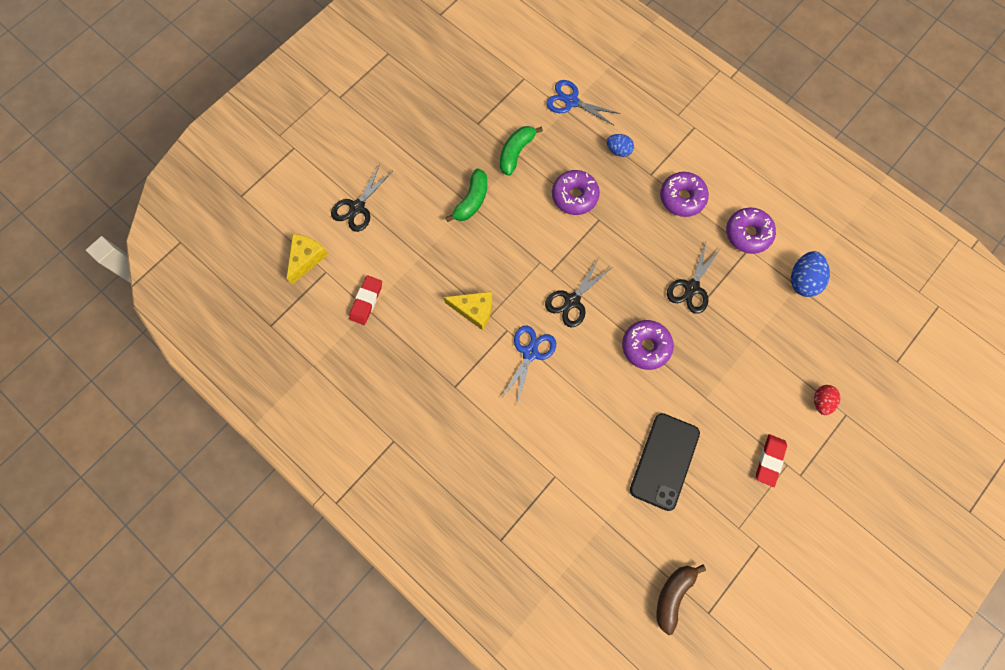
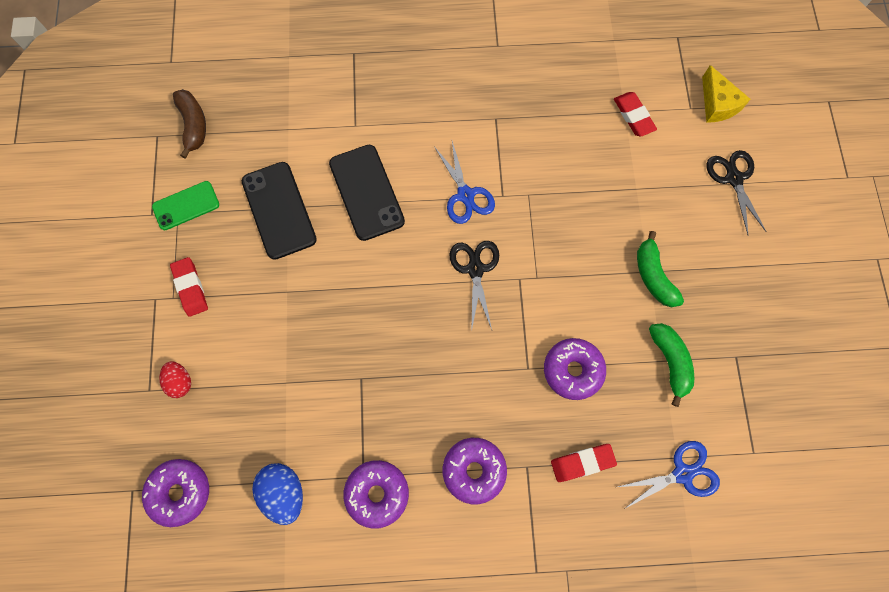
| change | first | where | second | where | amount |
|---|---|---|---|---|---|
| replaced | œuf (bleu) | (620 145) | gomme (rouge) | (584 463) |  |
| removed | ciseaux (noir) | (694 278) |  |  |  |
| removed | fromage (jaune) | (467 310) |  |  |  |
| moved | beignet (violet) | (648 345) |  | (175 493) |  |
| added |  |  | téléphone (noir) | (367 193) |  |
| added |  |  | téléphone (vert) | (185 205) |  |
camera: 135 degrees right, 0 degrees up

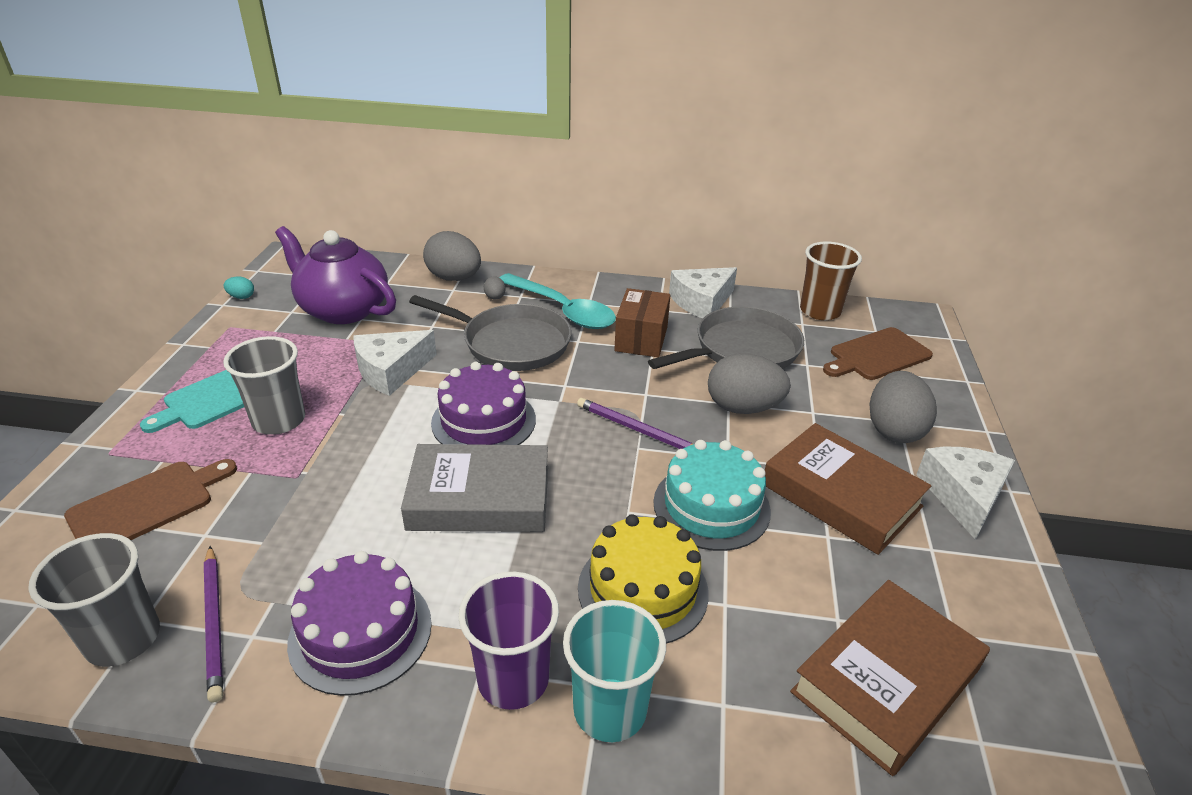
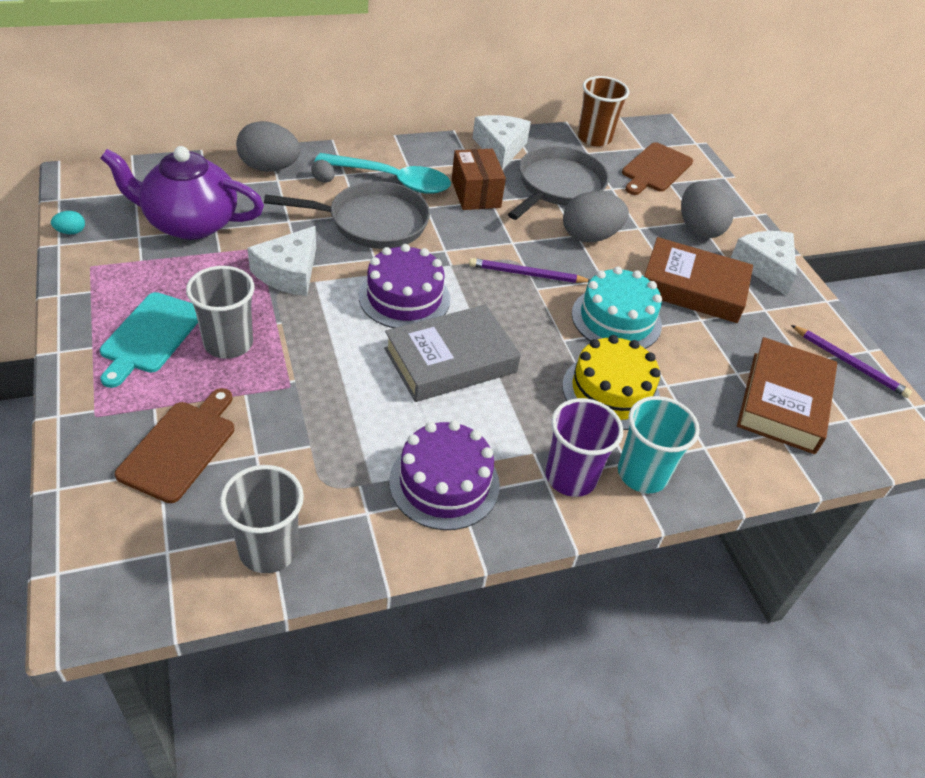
| change | first | where | second | where | amount |
|---|---|---|---|---|---|
| turned | fromage (blanc) | (703 292) |  | (502 142) | 150 degrees clockwise |
| moved | crayon (violet) | (213 624) |  | (851 361) |  |
camera: 30 degrees left, 10 degrees up

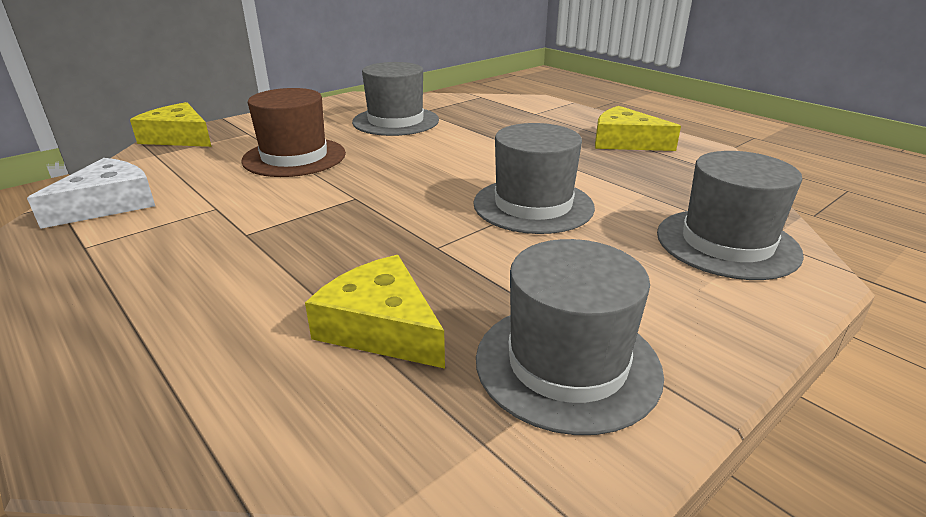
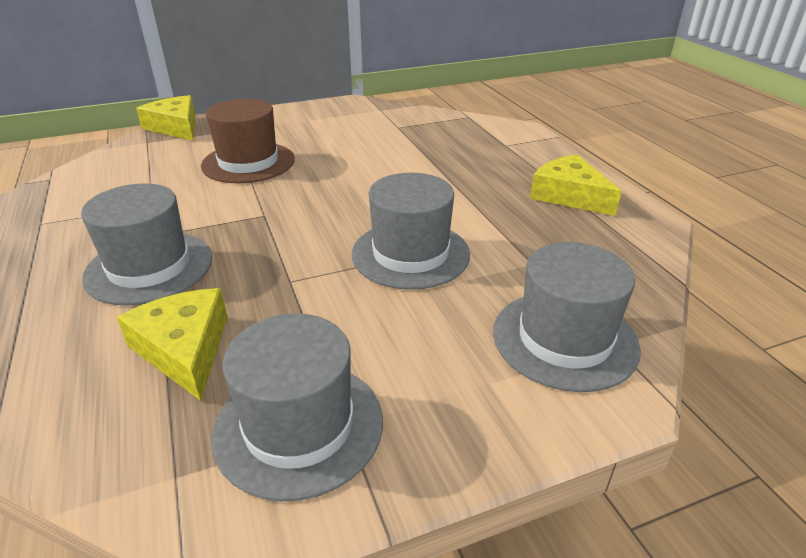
| change | first | where | second | where | amount |
|---|---|---|---|---|---|
| moved | chapeau (gris) | (395 99) |  | (146 244) |  |
| removed | fromage (blanc) | (91 193) |  |  |  |
camera: 20 degrees right, 5 degrees up

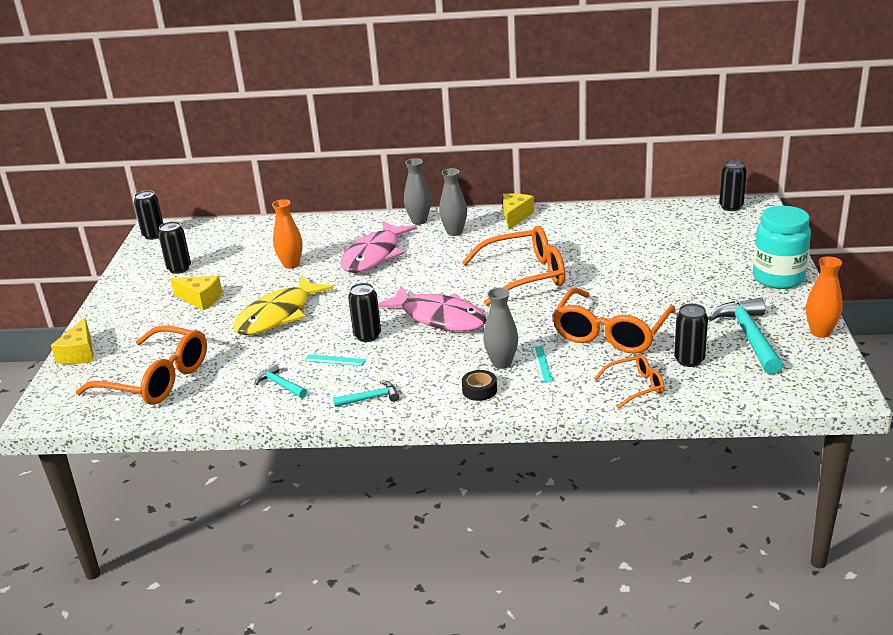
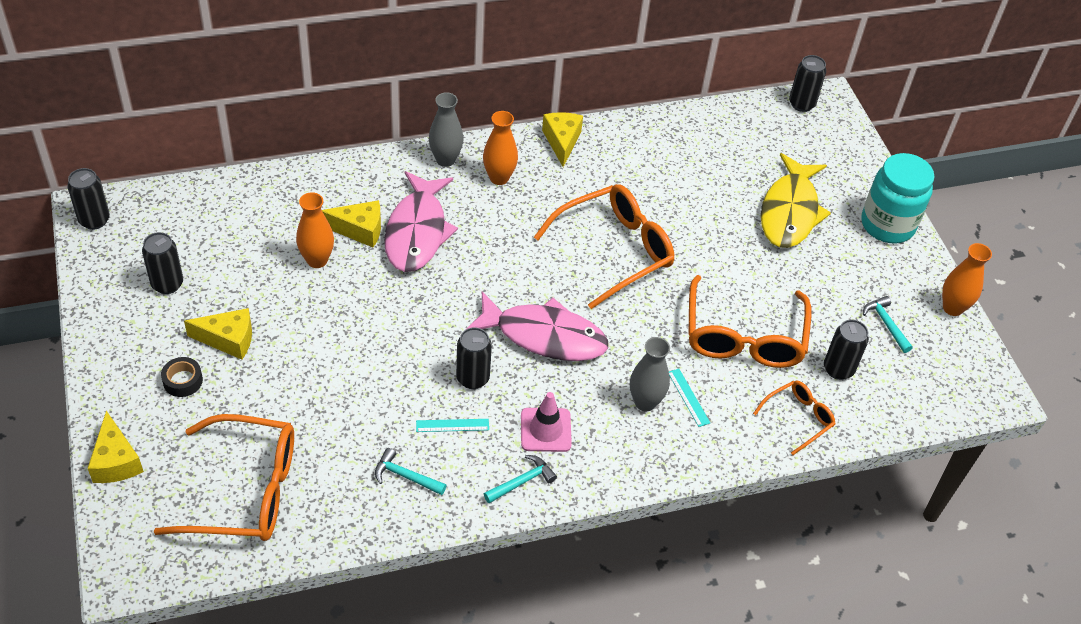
| change | first | where | second | where | amount |
|---|---|---|---|---|---|
| recoloured | vase (gris) | (453 202) | vase (orange) | (500 148) |  |
| moved | poisson (jaune) | (283 305) |  | (796 200) |  |
| resized | marteau (turquoise) | (745 336) |  | (888 324) | x0.53 |
| moved | ruban adhésif (noir) | (479 385) |  | (182 377) |  |
| added |  |  | fromage (jaune) | (351 224) |  |
| added |  |  | cône de chantier (rose) | (546 422) |  |
camera: 25 degrees left, 20 degrees up

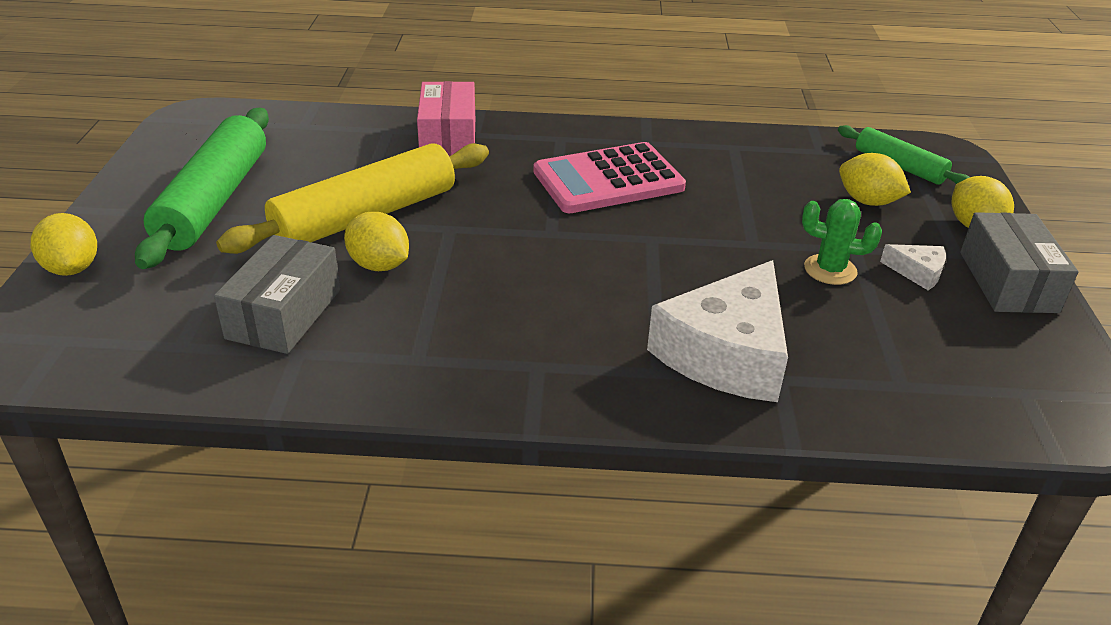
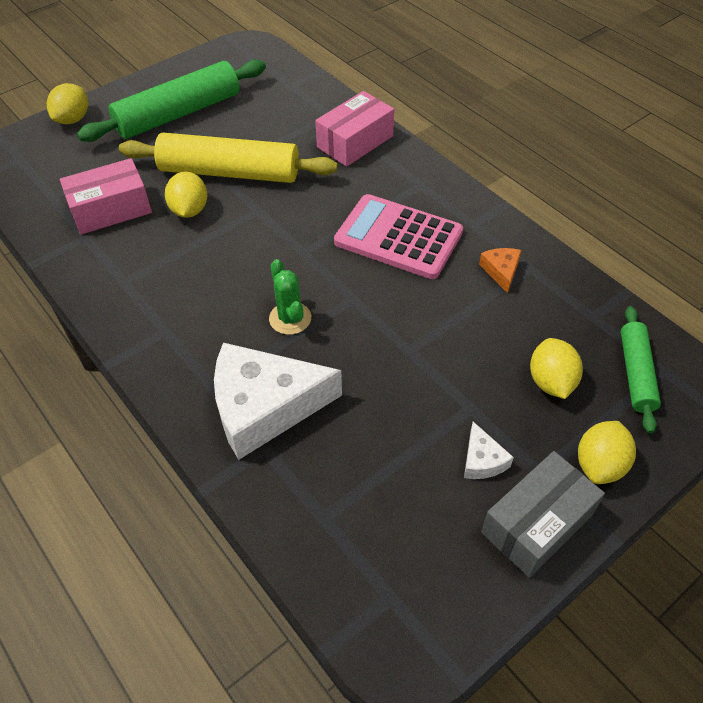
| change | first | where | second | where | amount |
|---|---|---|---|---|---|
| moved | cactus (vert) | (842 242) |  | (290 297) |  |
| recoloured | boîte (gris) | (277 294) | boîte (rose) | (106 196) |  |
| added |  |  | fromage (orange) | (500 270) |  |
camera: 50 degrees right, 15 degrees up

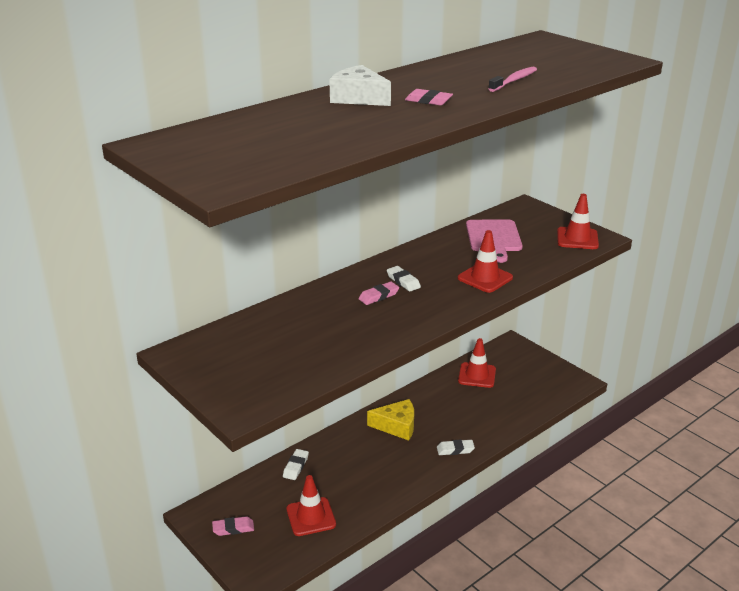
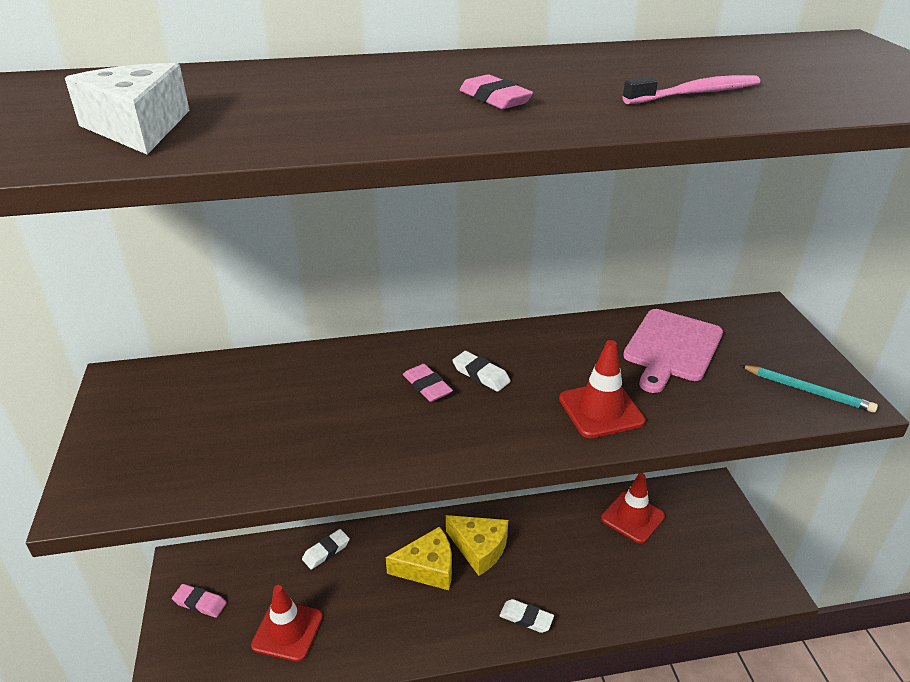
| change | first | where | second | where | amount |
|---|---|---|---|---|---|
| moved | fromage (blanc) | (360 85) |  | (127 109) |  |
| replaced | cône de chantier (rouge) | (578 221) | crayon (turquoise) | (809 389) |  |
| turned | gomme (blanc) | (404 279) |  | (481 371) | 45 degrees counterclockwise |
| turned | gomme (rose) | (379 293) |  | (428 383) | 60 degrees clockwise |
| added |  |  | fromage (jaune) | (419 558) |  |
camera: 30 degrees right, 5 degrees up

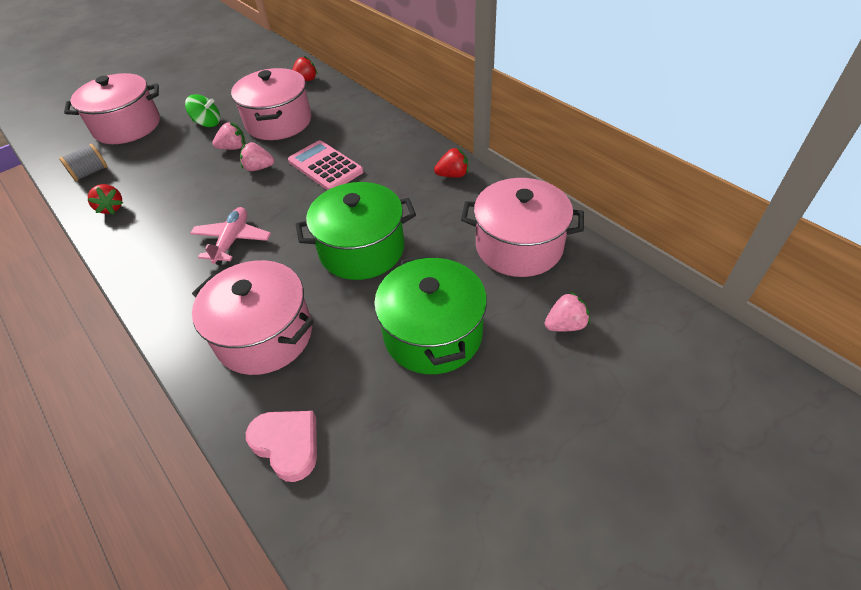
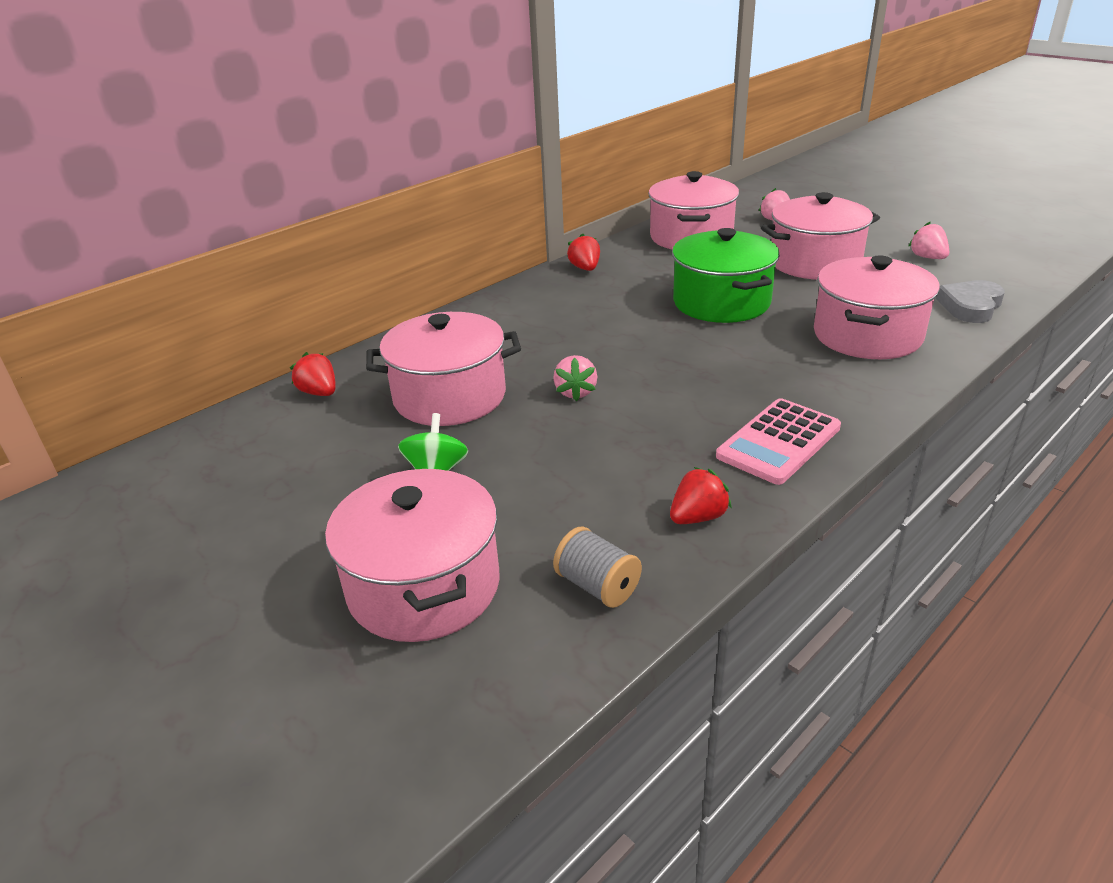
| change | first | where | second | where | amount |
|---|---|---|---|---|---|
| moved | fraise (rose) | (228 136) |  | (928 240) |  |
| moved | calculatrice (rose) | (325 165) |  | (778 441) |  |
| removed | avion (rose) | (230 236) |  |  |  |
| recoloured | marmite (vert) | (430 314) | marmite (rose) | (820 236) |  |
| recoloured | cœur (rose) | (281 446) | cœur (gris) | (970 301) |  |
camera: 95 degrees left, 15 degrees down

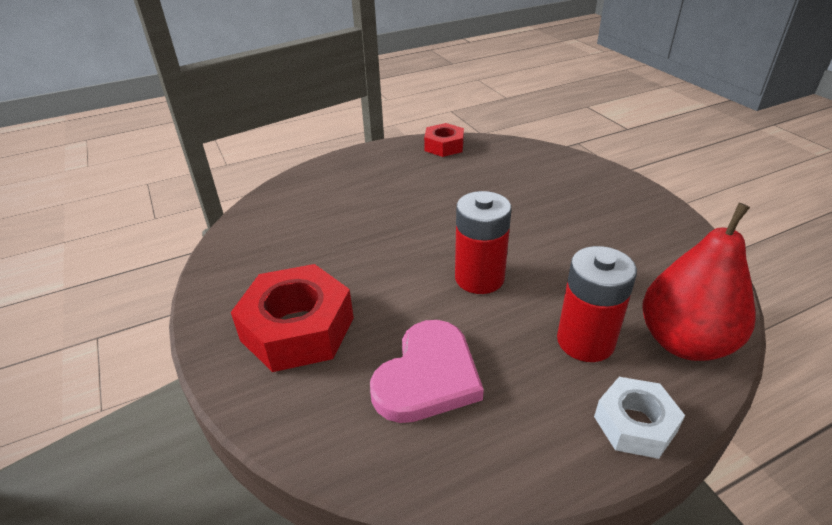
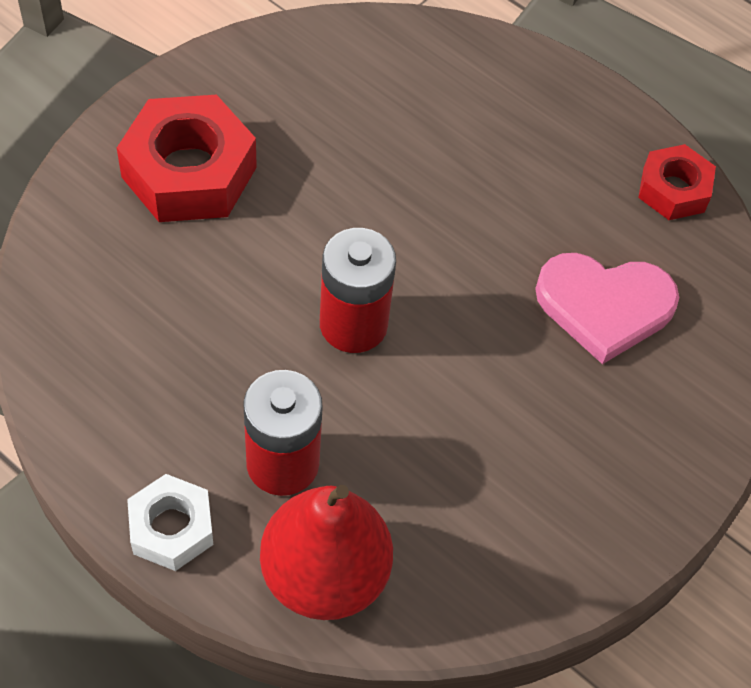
| change | first | where | second | where | amount |
|---|---|---|---|---|---|
| moved | cœur (rose) | (427 371) |  | (607 308) |  |
camera: 60 degrees right, 20 degrees up

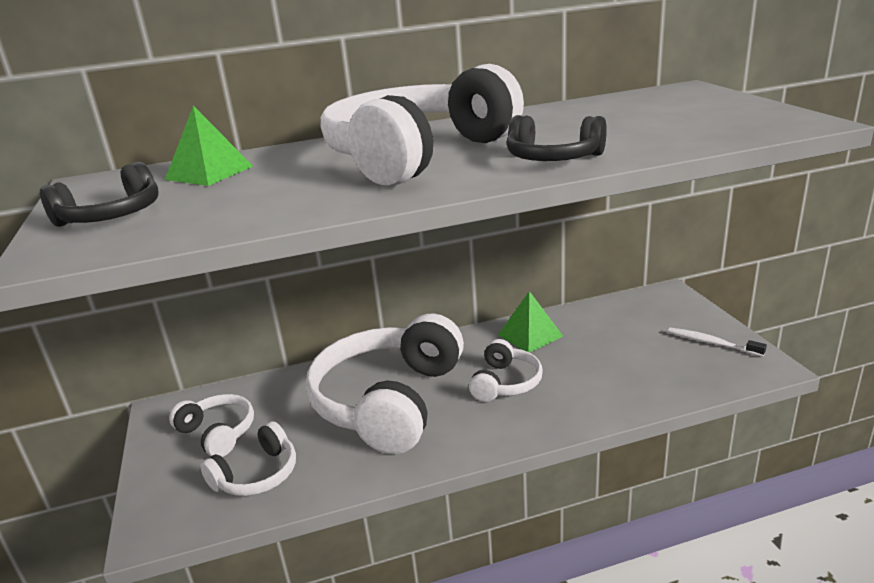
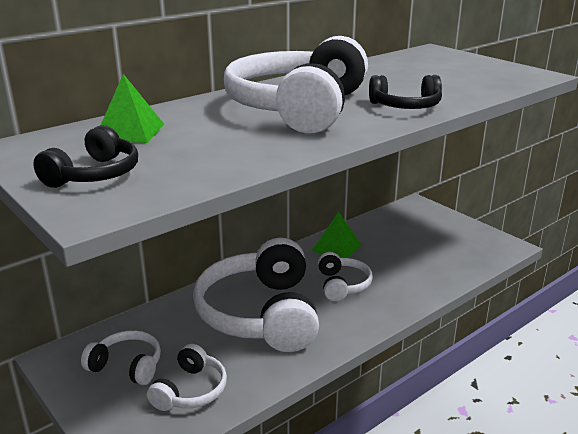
| change | first | where | second | where | amount |
|---|---|---|---|---|---|
| removed | brosse à dents (blanc) | (717 342) |  |  |  |
camera: 25 degrees left, 0 degrees up

